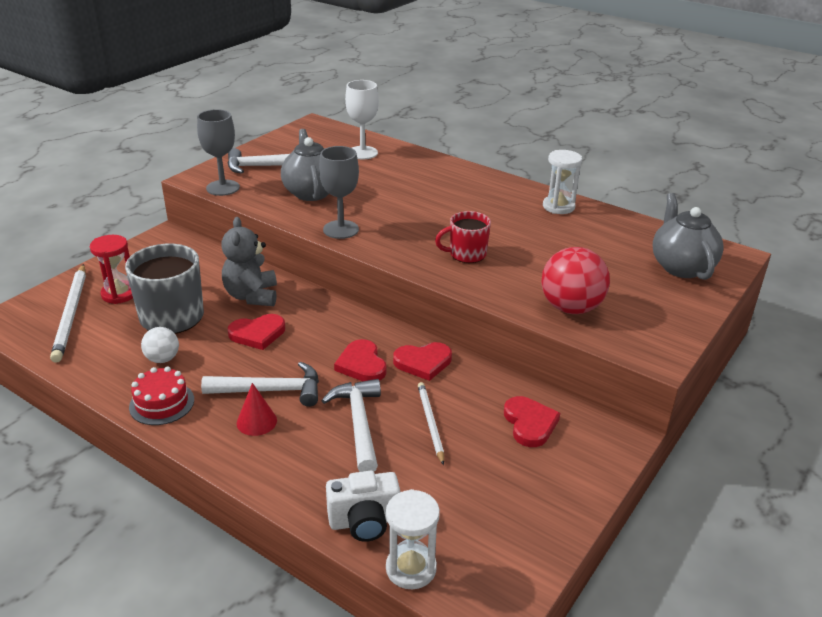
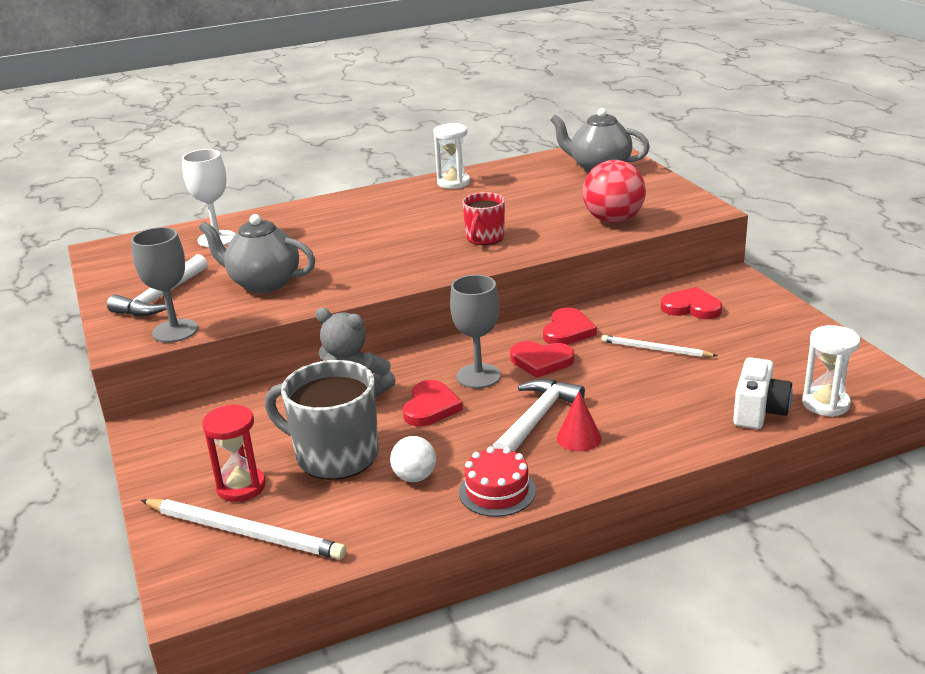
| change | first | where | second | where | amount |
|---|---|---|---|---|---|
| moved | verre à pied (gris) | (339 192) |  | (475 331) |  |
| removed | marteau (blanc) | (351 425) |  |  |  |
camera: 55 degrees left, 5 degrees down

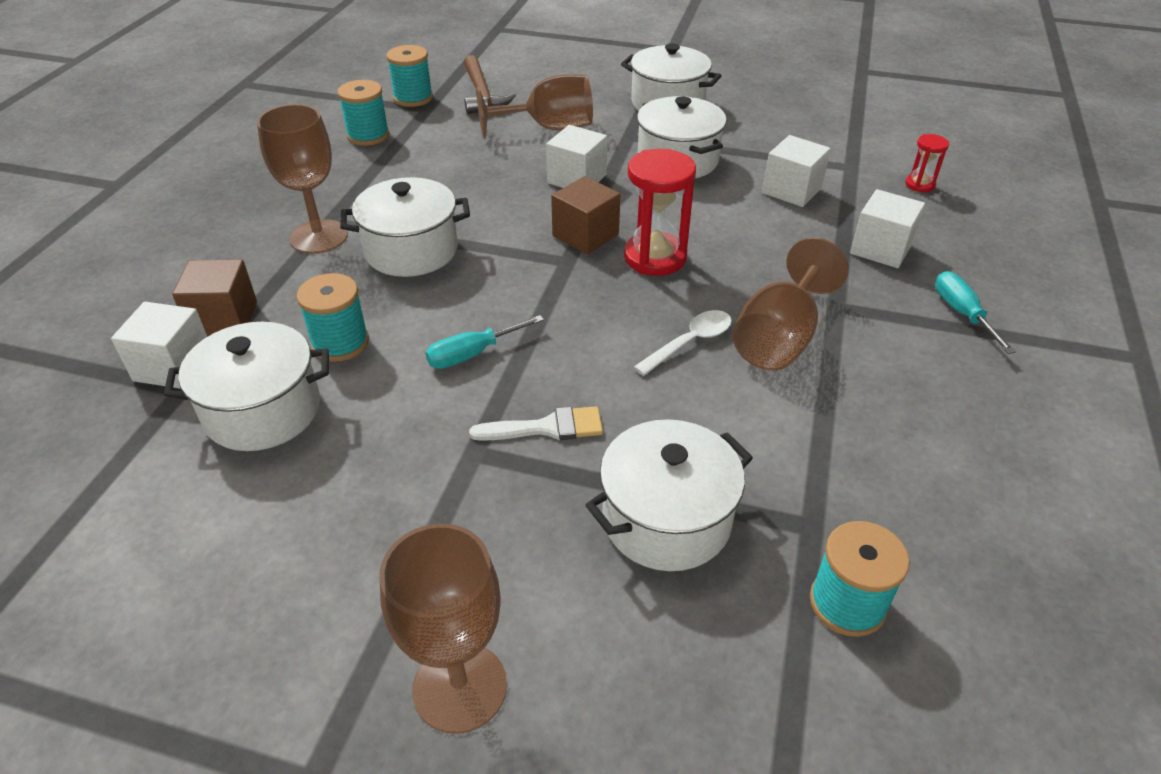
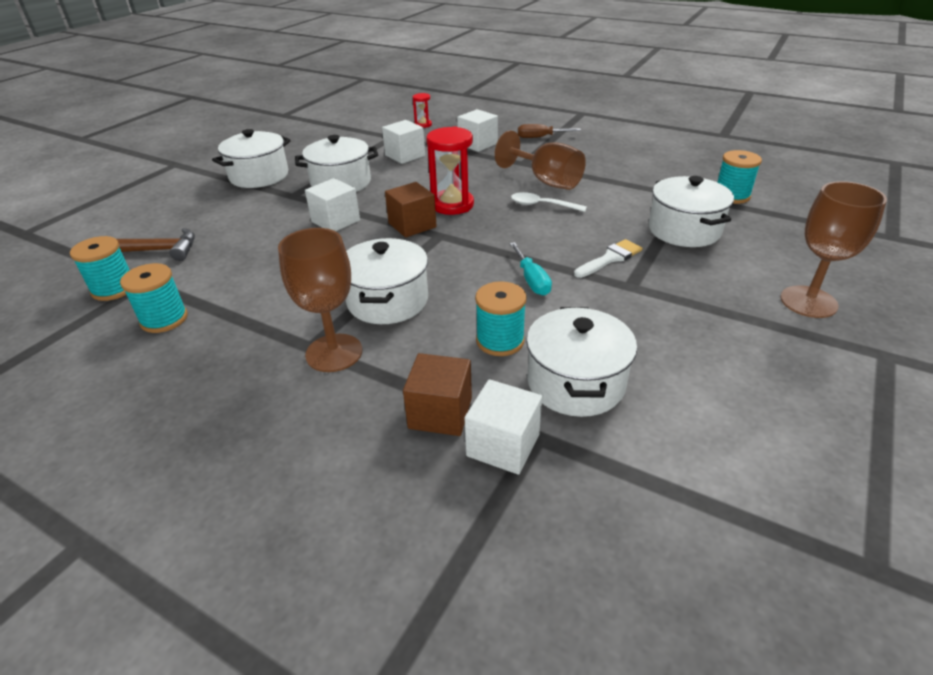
| change | first | where | second | where | amount |
|---|---|---|---|---|---|
| removed | verre à pied (marron) | (534 106) |  |  |  |
| recoloured | tournevis (turquoise) | (975 312) | tournevis (marron) | (549 131) |  |
| turned | cuillère (blanc) | (683 343) |  | (549 202) | 45 degrees counterclockwise |
| turned | pinceau (blanc) | (536 423) |  | (608 258) | 45 degrees clockwise |
camera: 75 degrees left, 5 degrees down

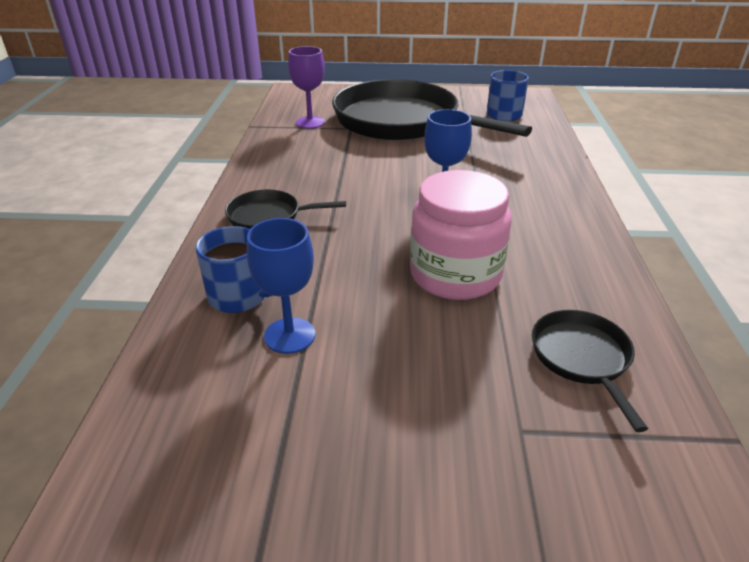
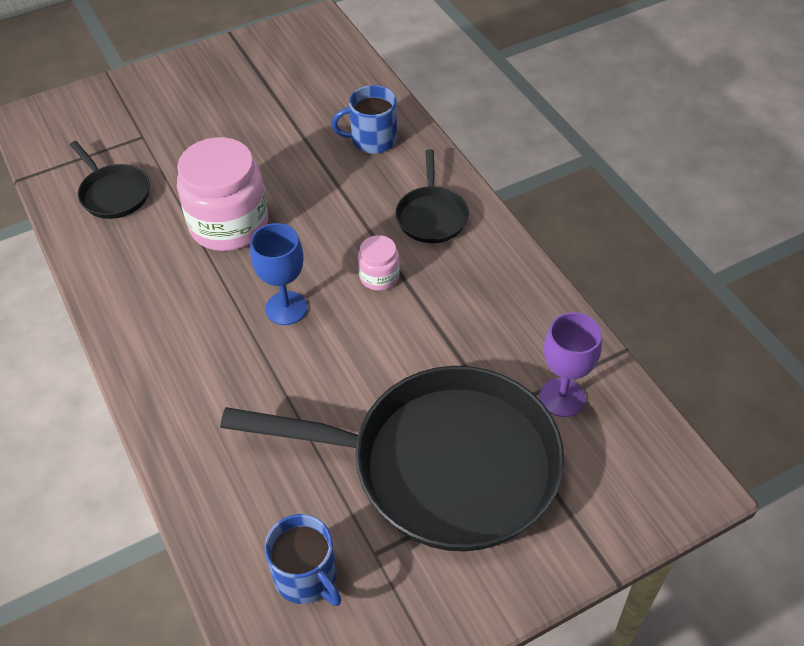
| change | first | where | second | where | amount |
|---|---|---|---|---|---|
| turned | poêle (noir) | (285 209) |  | (432 196) | 120 degrees clockwise |
| removed | verre à pied (bleu) | (281 286) |  |  |  |
| added |  |  | bocal (rose) | (379 263) |  |
camera: 150 degrees right, 15 degrees up

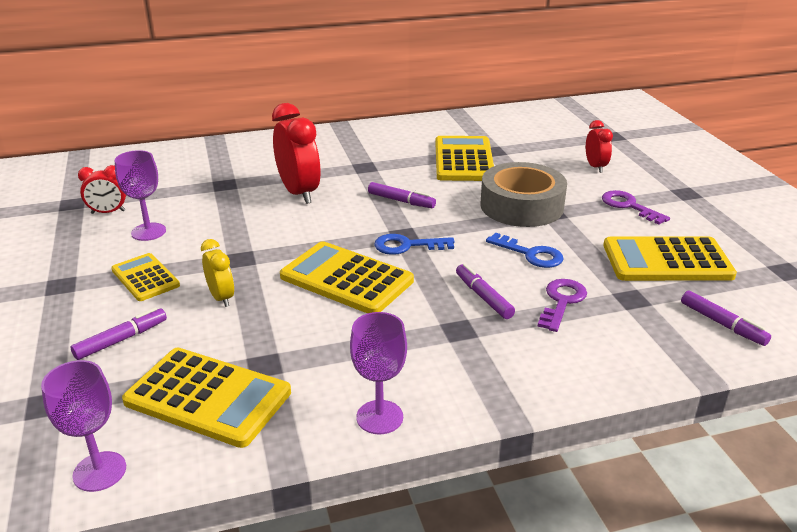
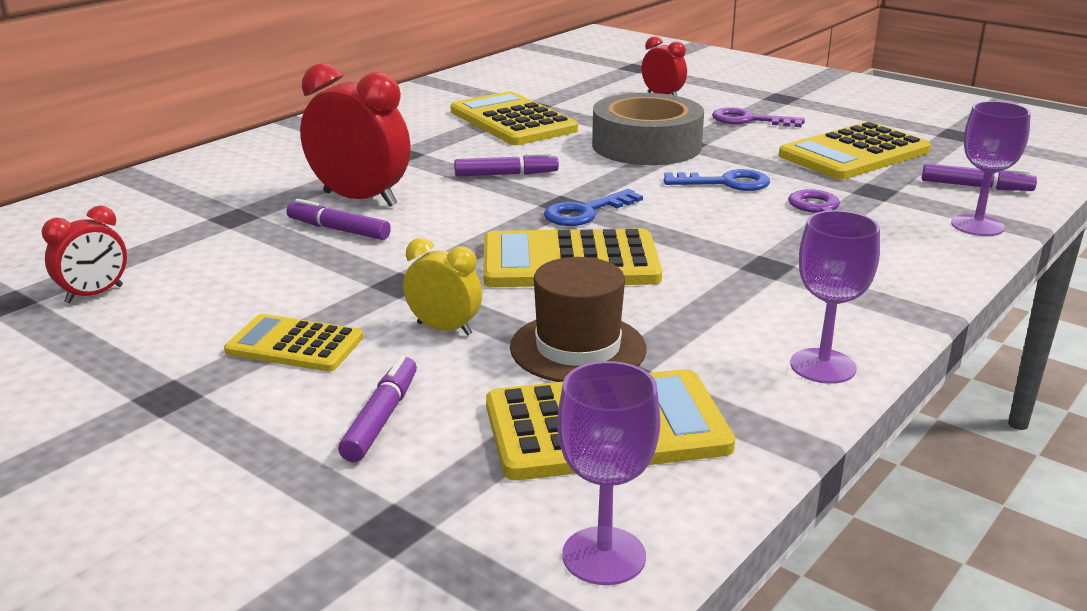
| change | first | where | second | where | amount |
|---|---|---|---|---|---|
| moved | verre à pied (violet) | (140 195) |  | (991 168) |  |
| moved | feutre (violet) | (485 291) |  | (339 219) |  |
| added |  |  | chapeau (marron) | (578 319) |  |
camera: 35 degrees left, 5 degrees down

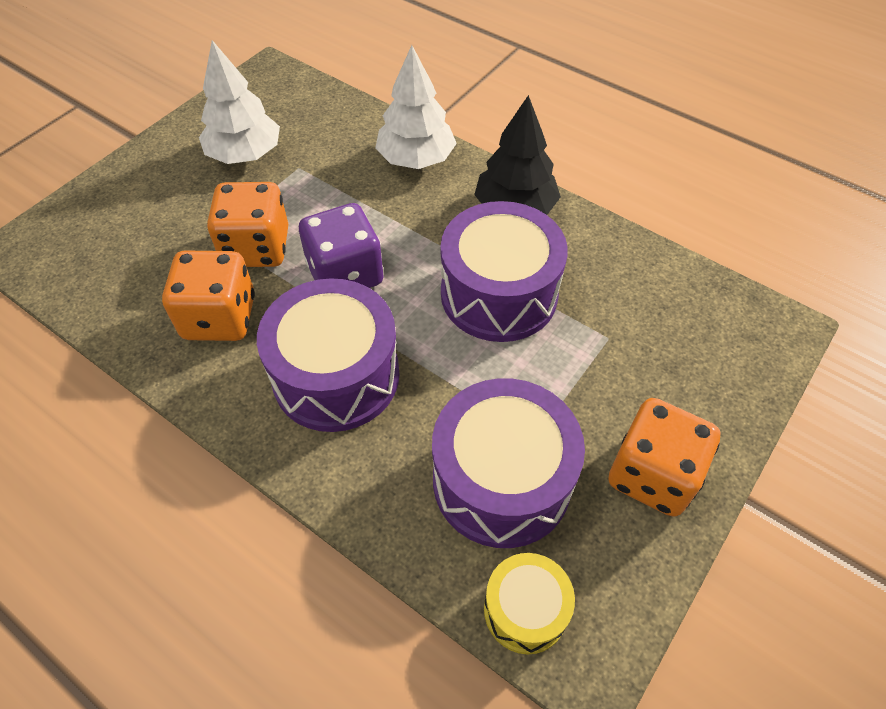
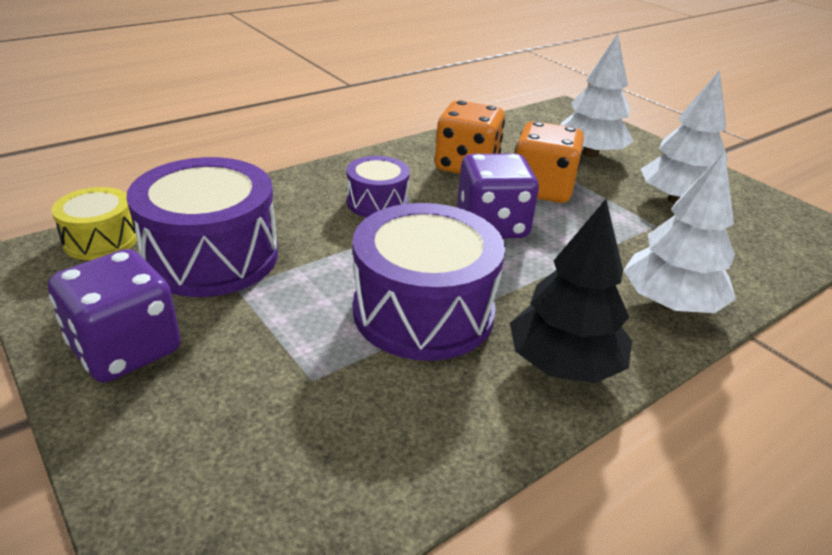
| change | first | where | second | where | amount |
|---|---|---|---|---|---|
| resized | tambour (violet) | (328 355) |  | (378 186) | x0.54 |
| recoloured | dé (orange) | (664 457) | dé (violet) | (114 315) |  |
| added |  |  | arbre (blanc) | (597 96) |  |
camera: 105 degrees right, 20 degrees down

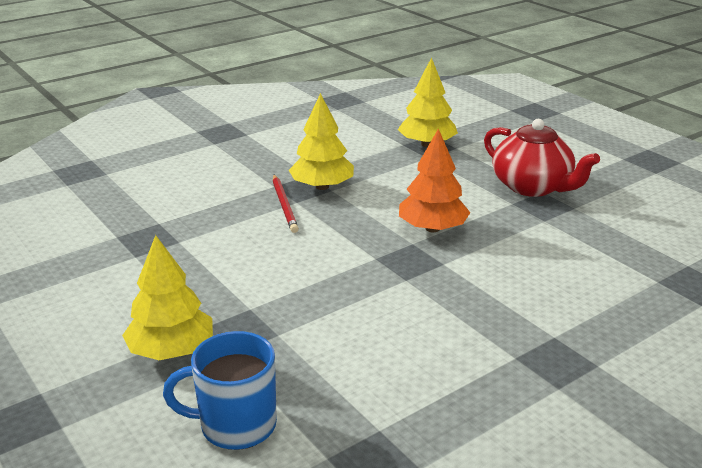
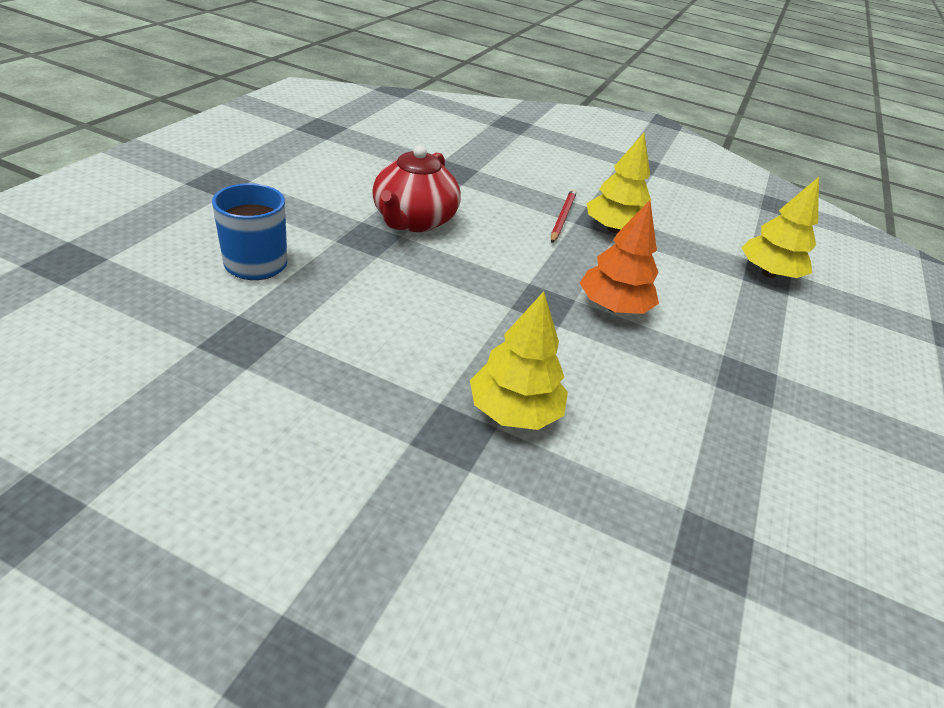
| change | first | where | second | where | amount |
|---|---|---|---|---|---|
| moved | théière (rouge) | (542 158) |  | (416 188) |  |
| turned | crayon (rouge) | (286 204) |  | (564 216) | 150 degrees clockwise |
| moved | arbre (jaune) | (167 297) |  | (519 360) |  |
camera: 55 degrees right, 10 degrees up

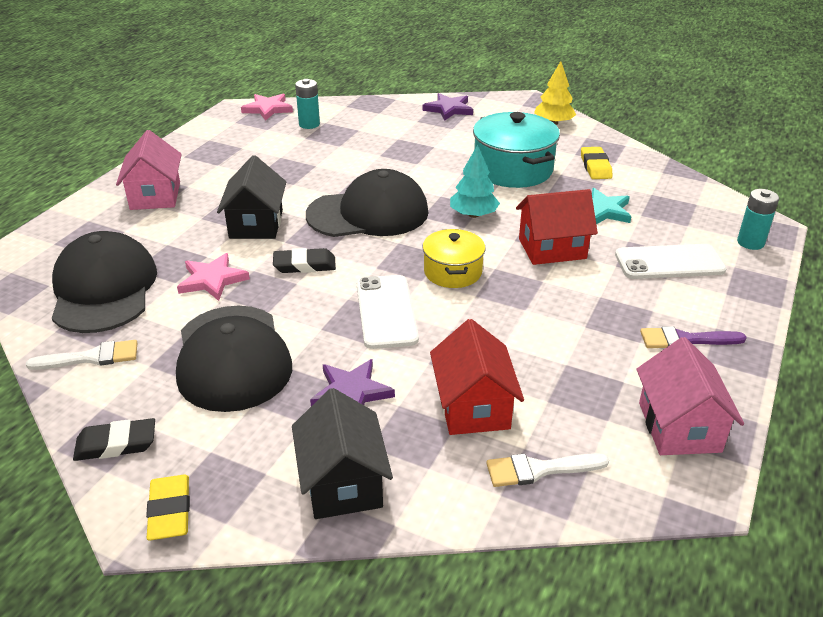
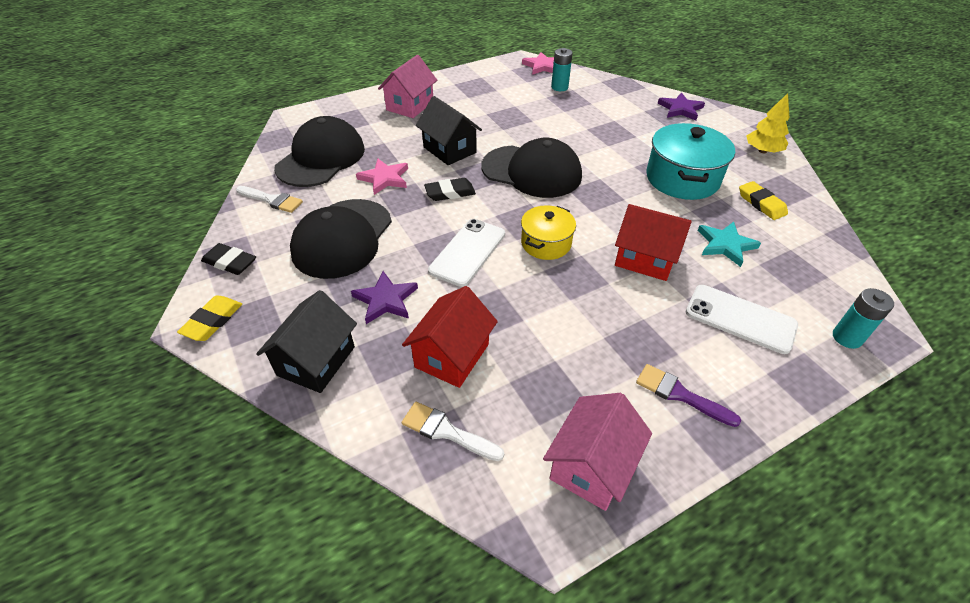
| change | first | where | second | where | amount |
|---|---|---|---|---|---|
| removed | arbre (turquoise) | (475 181) |  |  |  |
| turned | gomme (jaune) | (596 163) |  | (763 200) | 60 degrees counterclockwise |
| turned | maison (noir) | (251 197) |  | (449 130) | 75 degrees counterclockwise |
| turned | gomme (noir) | (304 260) |  | (450 189) | 45 degrees counterclockwise |
camera: 35 degrees right, 10 degrees up

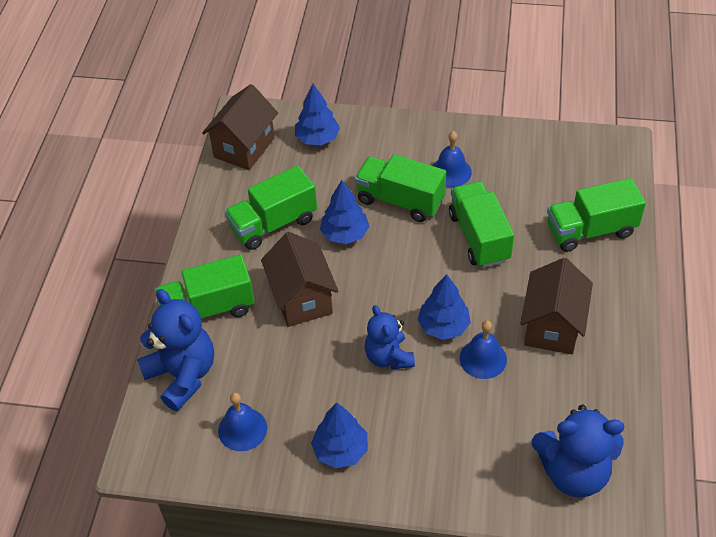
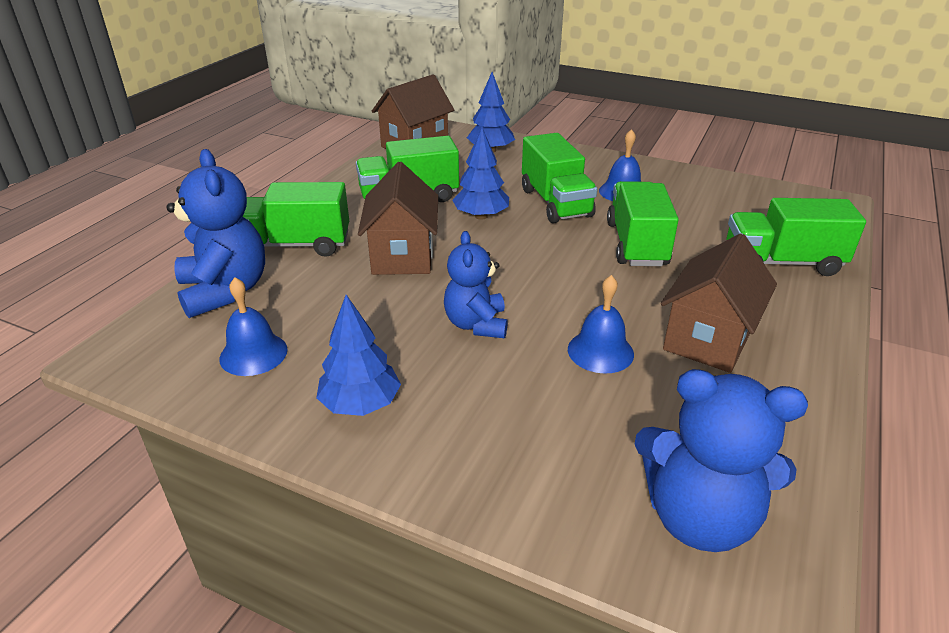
| change | first | where | second | where | amount |
|---|---|---|---|---|---|
| turned | camion (vert) | (400 188) |  | (559 178) | 150 degrees counterclockwise |
| removed | arbre (bleu) | (444 307) |  |  |  |
camera: 15 degrees right, 15 degrees down

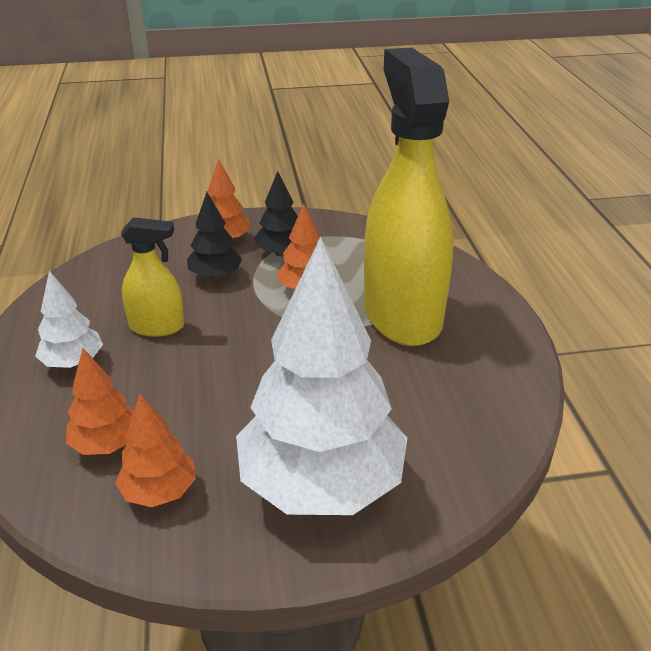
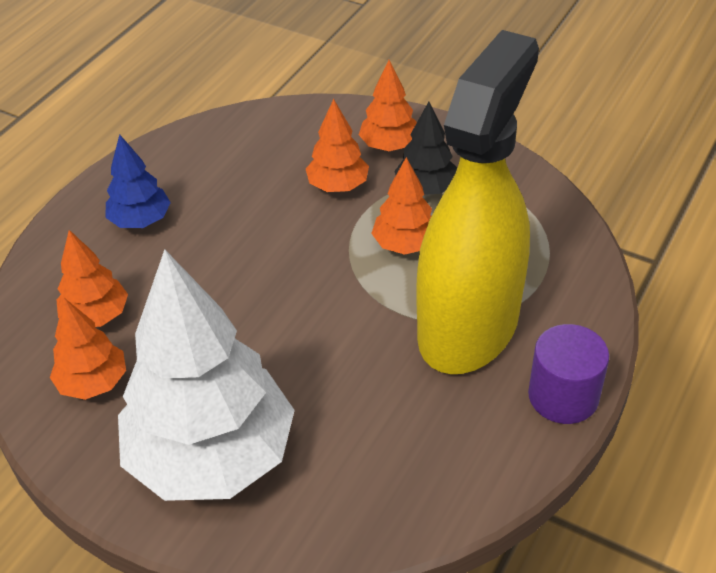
| change | first | where | second | where | amount |
|---|---|---|---|---|---|
| recoloured | arbre (noir) | (214 236) | arbre (orange) | (337 145) |  |
| removed | vaporisateur (jaune) | (152 277) |  |  |  |
| recoloured | arbre (blanc) | (69 319) | arbre (bleu) | (138 181) |  |
| added |  |  | cylindre (violet) | (568 374) |  |
camera: 40 degrees right, 10 degrees up

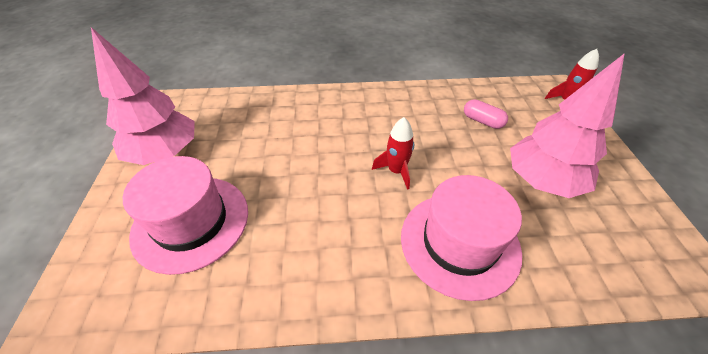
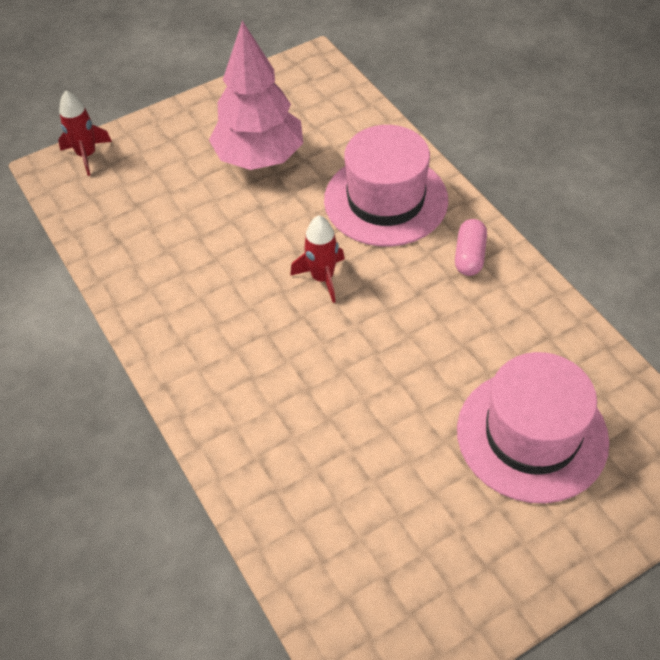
| change | first | where | second | where | amount |
|---|---|---|---|---|---|
| removed | arbre (rose) | (143 96) |  |  |  |
| moved | gélule (rose) | (486 114) |  | (471 247) |  |
camera: 115 degrees left, 5 degrees up

